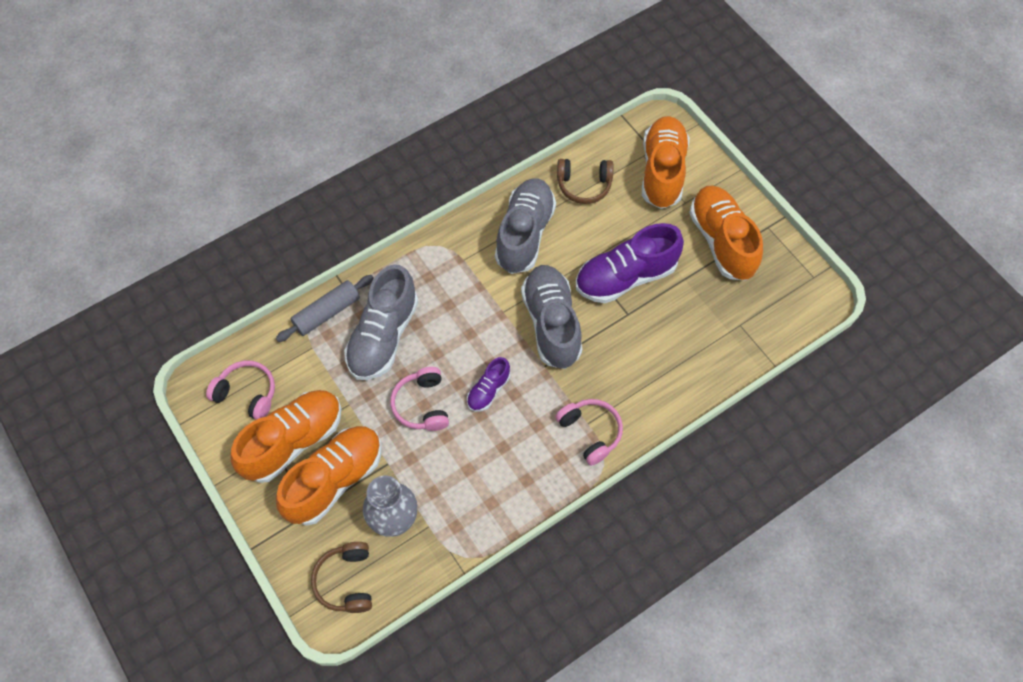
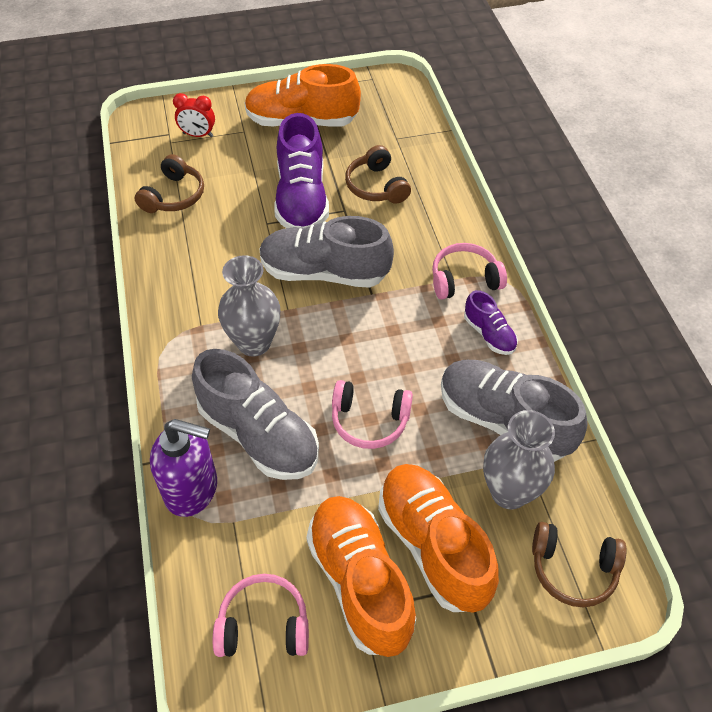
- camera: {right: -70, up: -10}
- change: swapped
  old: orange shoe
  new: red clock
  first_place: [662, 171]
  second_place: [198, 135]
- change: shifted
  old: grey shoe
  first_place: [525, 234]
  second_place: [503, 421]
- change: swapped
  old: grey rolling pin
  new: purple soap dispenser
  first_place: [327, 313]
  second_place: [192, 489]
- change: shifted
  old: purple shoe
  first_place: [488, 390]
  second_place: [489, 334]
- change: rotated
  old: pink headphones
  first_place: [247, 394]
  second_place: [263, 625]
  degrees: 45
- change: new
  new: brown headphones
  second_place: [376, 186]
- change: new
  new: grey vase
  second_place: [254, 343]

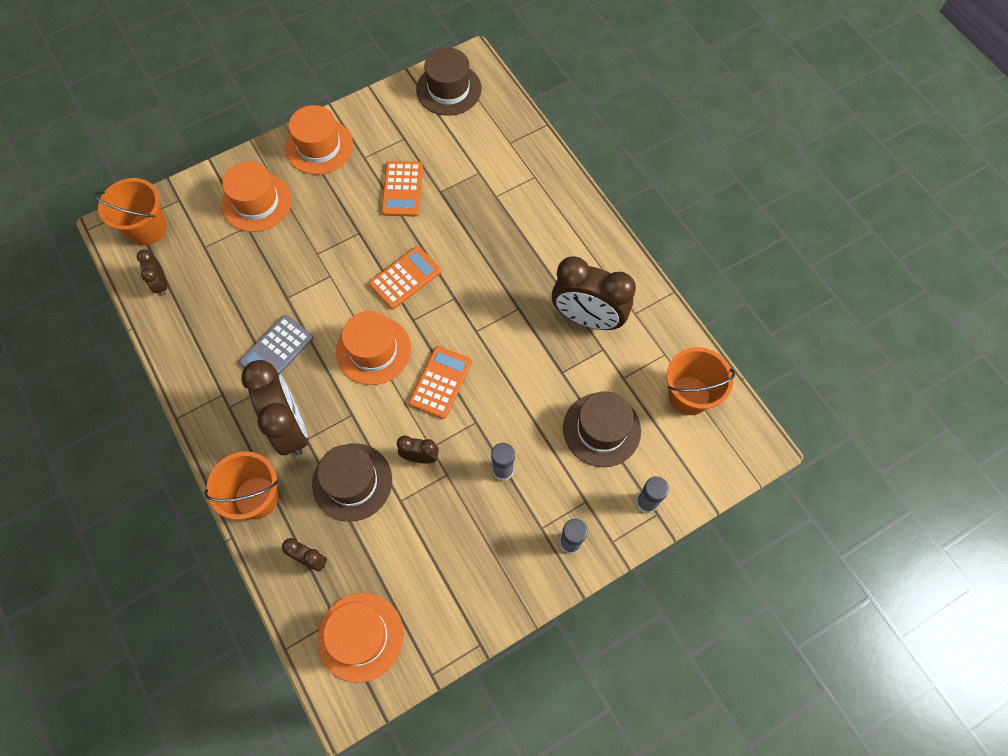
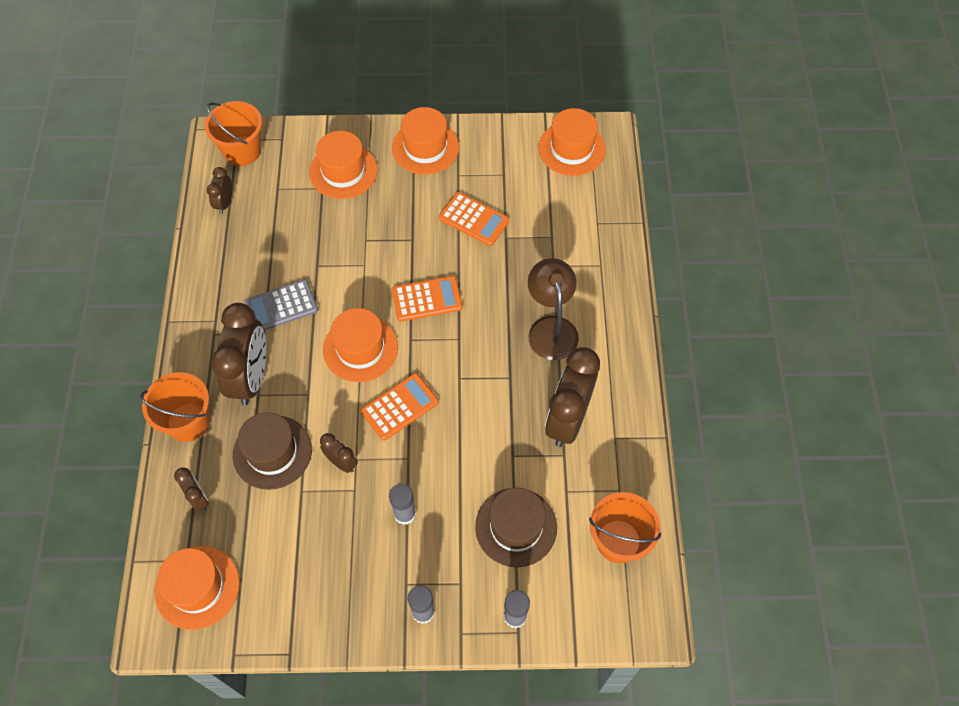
- camera: {right: 30, up: -5}
- change: repainted
  old: brown hat
  new: orange hat
  first_place: [448, 89]
  second_place: [571, 149]
- change: rotated
  old: orange calculator
  first_place: [402, 189]
  second_place: [474, 219]
  degrees: -90
- change: rotated
  old: brown clock
  first_place: [587, 318]
  second_place: [567, 419]
  degrees: 60
- change: new
  new: brown lamp
  second_place: [551, 328]

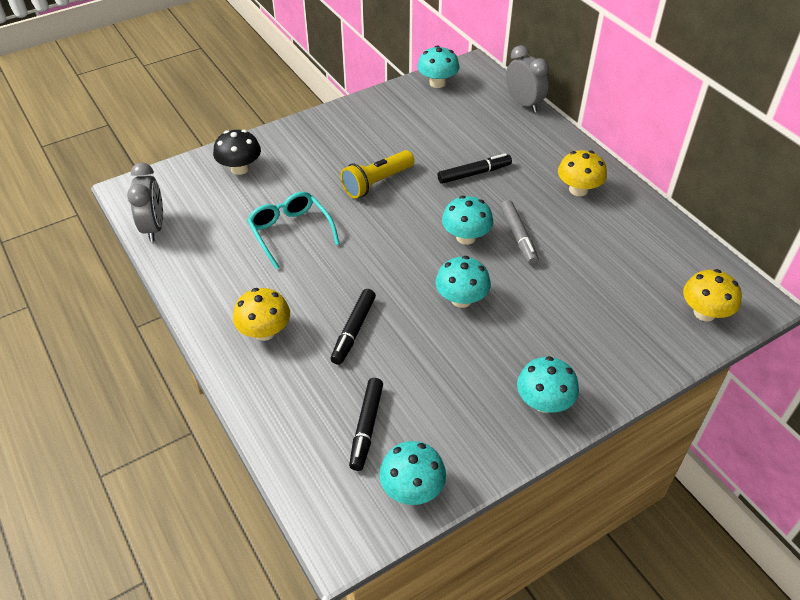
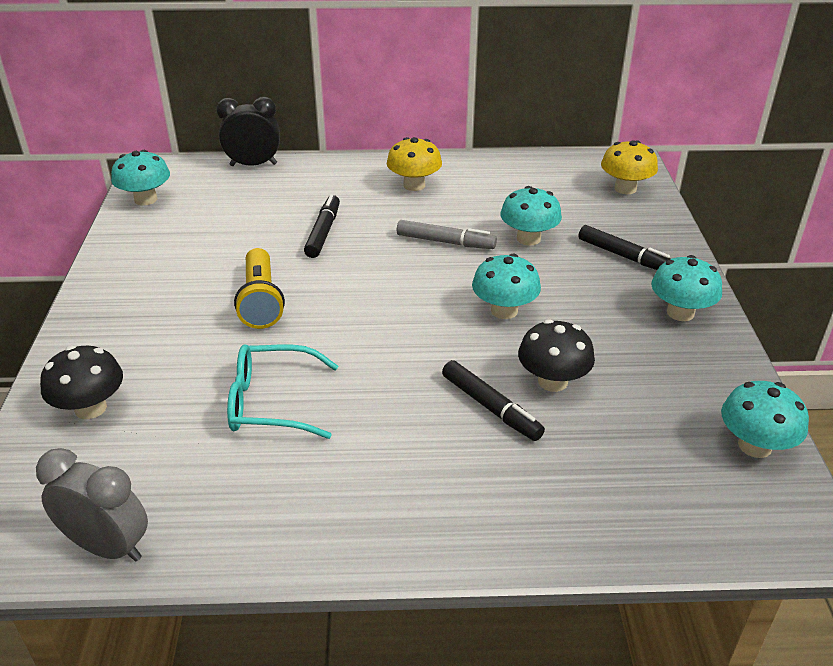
- camera: {right: -60, up: -10}
- change: repainted
  old: grey clock
  new: black clock
  first_place: [523, 103]
  second_place: [253, 165]
- change: shifted
  old: turquoise mushroom
  first_place: [466, 237]
  second_place: [528, 238]
- change: gone
  old: yellow mushroom
  first_place: [264, 331]
- change: shifted
  old: black marker
  first_place: [366, 427]
  second_place: [624, 256]
- change: new
  new: black mushroom
  second_place: [552, 381]

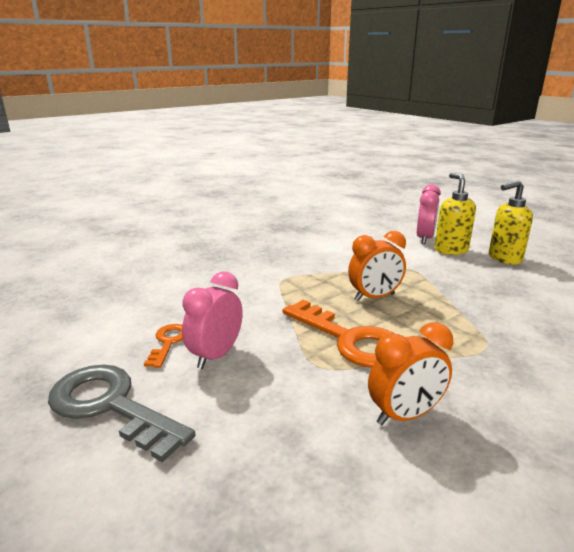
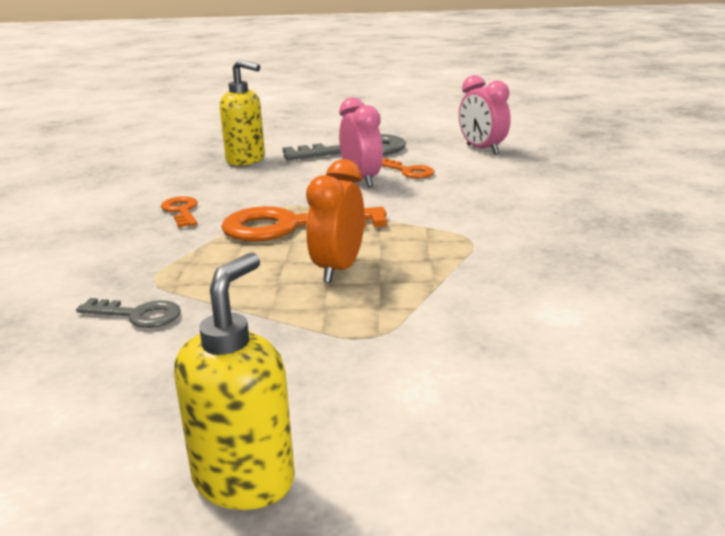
- camera: {right: 130, up: 0}
- change: shifted
  old: yellow soap dispenser
  first_place: [450, 250]
  second_place: [246, 160]
- change: shifted
  old: pink clock
  first_place: [424, 239]
  second_place: [482, 149]
- change: swapped
  old: orange clock
  new: orange key
  first_place: [405, 415]
  second_place: [181, 211]
- change: new
  new: grey key
  second_place: [138, 315]

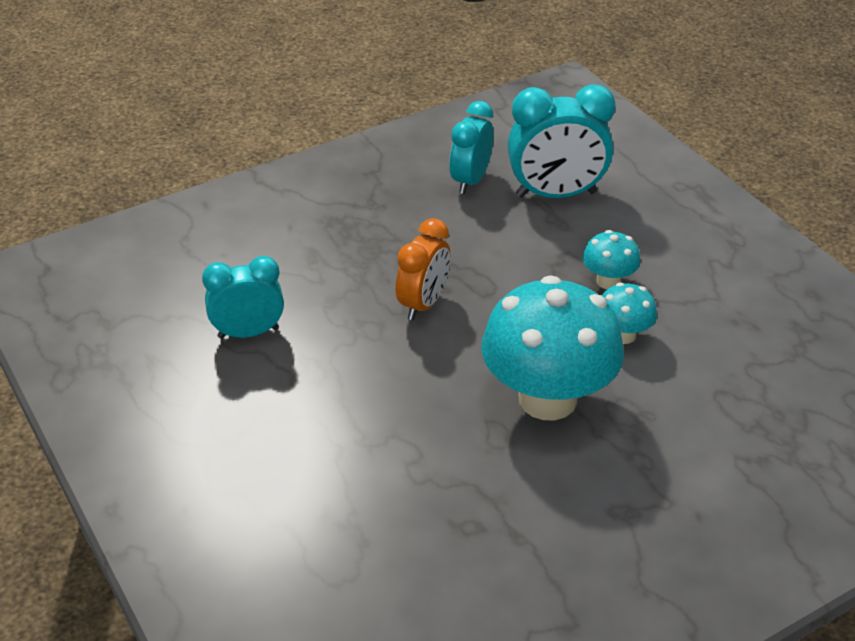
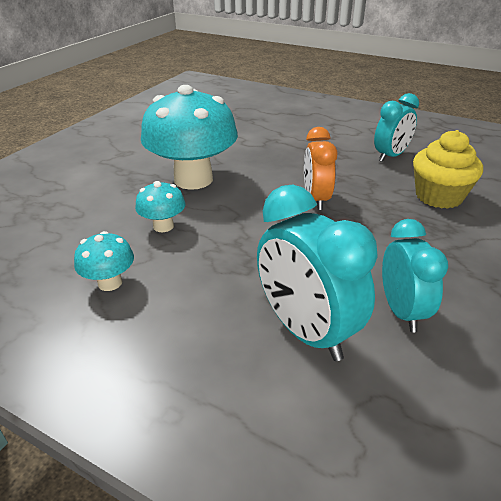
- camera: {right: 150, up: -5}
- change: rotated
  old: turquoise clock
  first_place: [556, 194]
  second_place: [306, 331]
  degrees: -90
- change: shifted
  old: turquoise mushroom
  first_place: [608, 281]
  second_place: [110, 283]
- change: new
  new: yellow cupcake
  second_place: [439, 196]

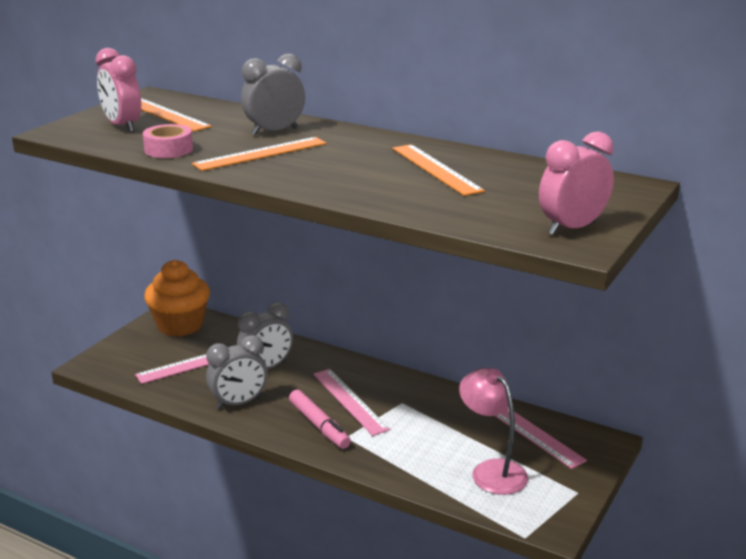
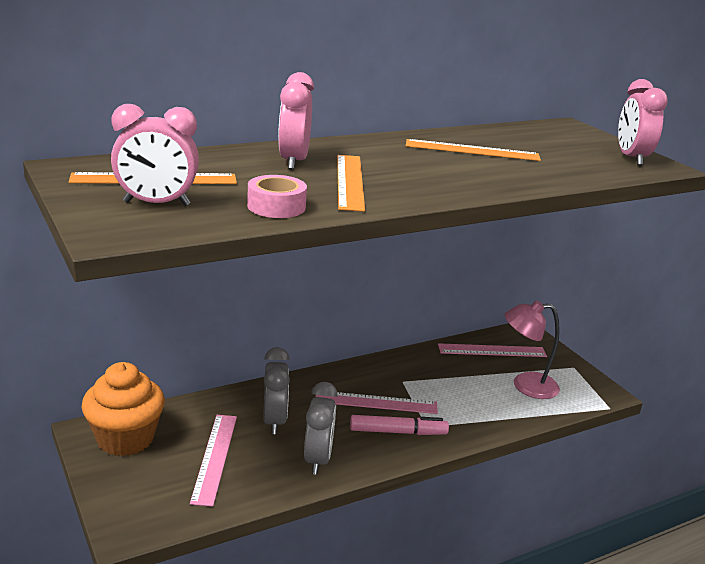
- camera: {right: -60, up: 0}
- change: repainted
  old: grey clock
  new: pink clock
  first_place: [274, 131]
  second_place: [293, 161]

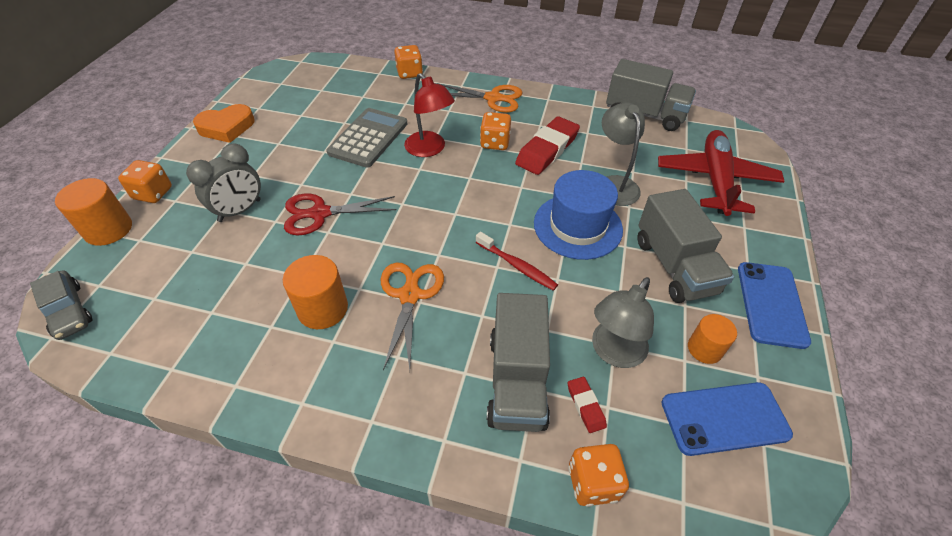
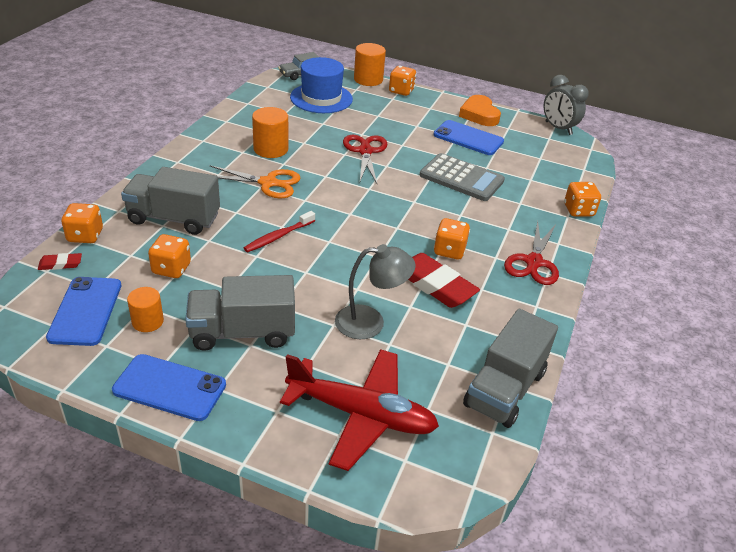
- camera: {right: 95, up: -10}
- change: gone
  old: red lamp
  first_place: [429, 149]
- change: repainted
  old: orange scissors
  new: red scissors
  first_place: [493, 98]
  second_place: [534, 262]
- change: shifted
  old: grey clock
  first_place: [240, 211]
  second_place: [558, 128]
- change: shifted
  old: blue hat
  first_place: [577, 226]
  second_place: [321, 98]
- change: swapped
  old: grey lamp
  new: orange dice
  first_place: [613, 352]
  second_place: [171, 269]
- change: shifted
  old: red eraser
  first_place: [585, 406]
  second_place: [60, 264]
- change: new
  new: blue phone
  second_place: [468, 138]

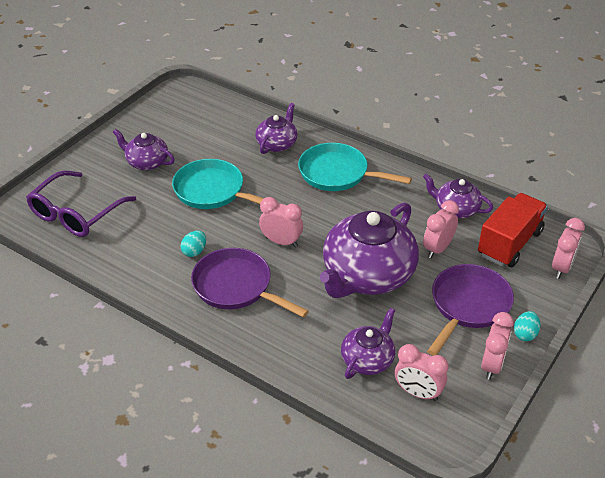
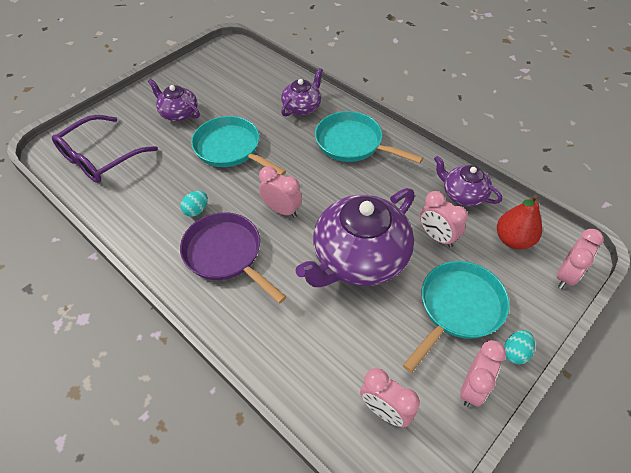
- camera: {right: 10, up: 10}
- change: swapped
  old: red truck
  new: red pear
  first_place: [509, 243]
  second_place: [513, 240]
- change: rotated
  old: pink clock
  first_place: [437, 249]
  second_place: [437, 237]
  degrees: -90
- change: repainted
  old: purple pan
  new: turquoise pan
  first_place: [468, 306]
  second_place: [458, 308]
- change: gone
  old: purple teapot
  first_place: [368, 359]

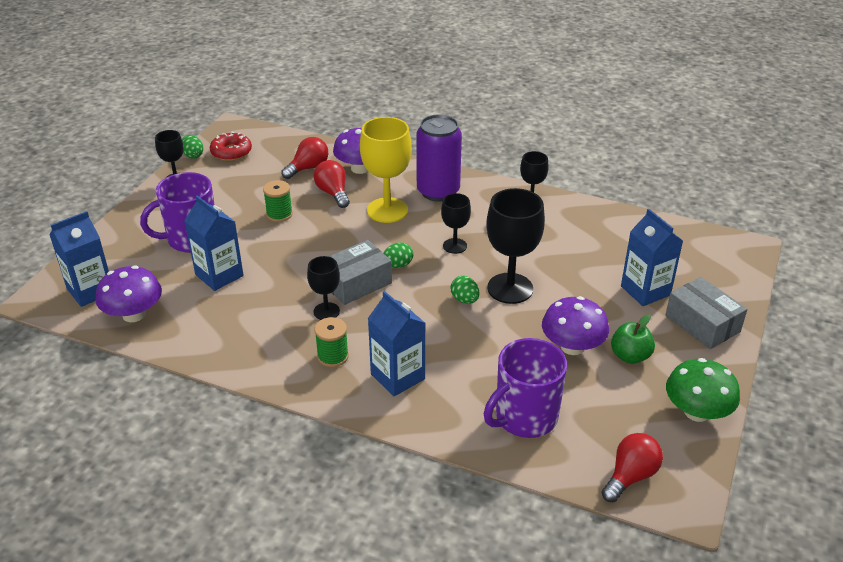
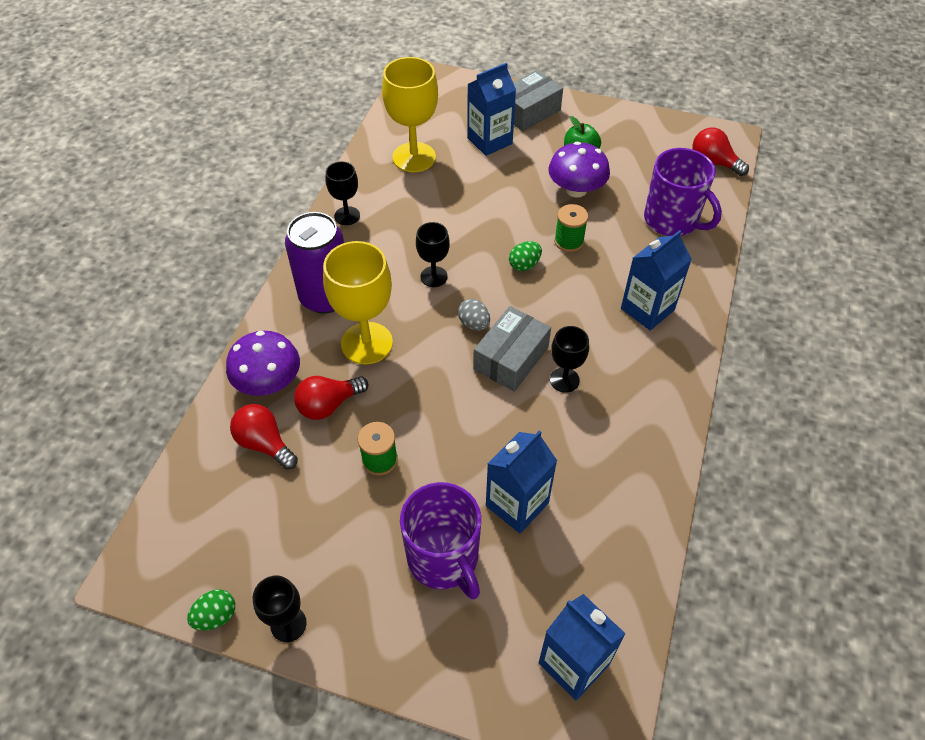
- camera: {right: -95, up: 15}
- change: gone
  old: red donut
  first_place: [231, 152]
- change: gone
  old: black goblet
  first_place: [510, 288]
- change: rotated
  old: grey box
  first_place: [356, 283]
  second_place: [511, 358]
  degrees: 75
- change: repainted
  old: green egg
  new: grey egg
  first_place: [398, 265]
  second_place: [474, 324]
- change: gone
  old: purple mushroom
  first_place: [134, 314]
- change: shifted
  old: green spool
  first_place: [333, 356]
  second_place: [569, 241]
- change: gone
  old: green mushroom
  first_place: [697, 412]
- change: new
  new: yellow goblet
  second_place: [414, 157]

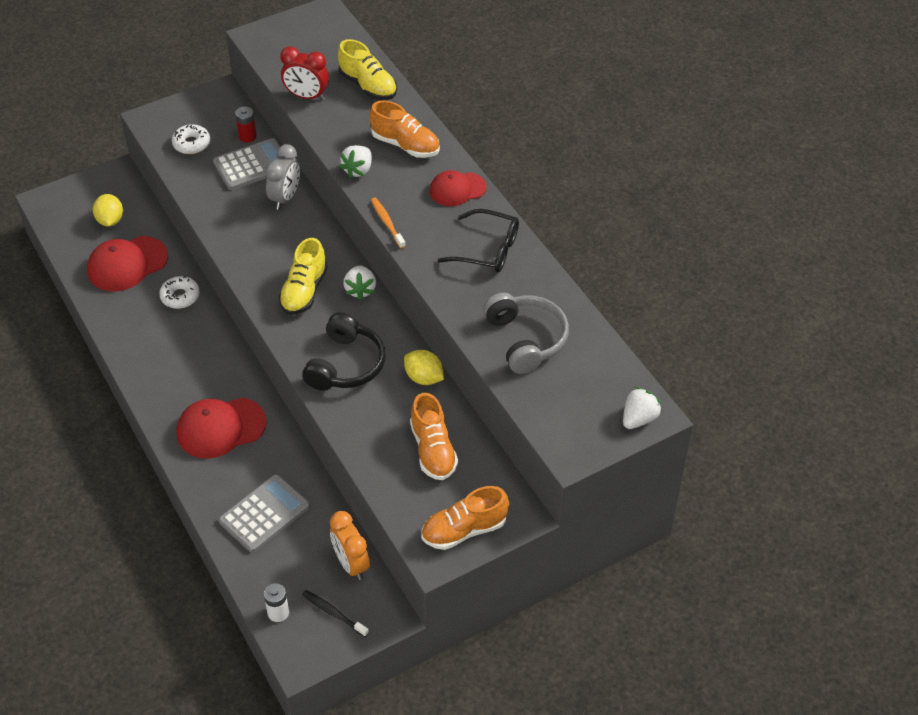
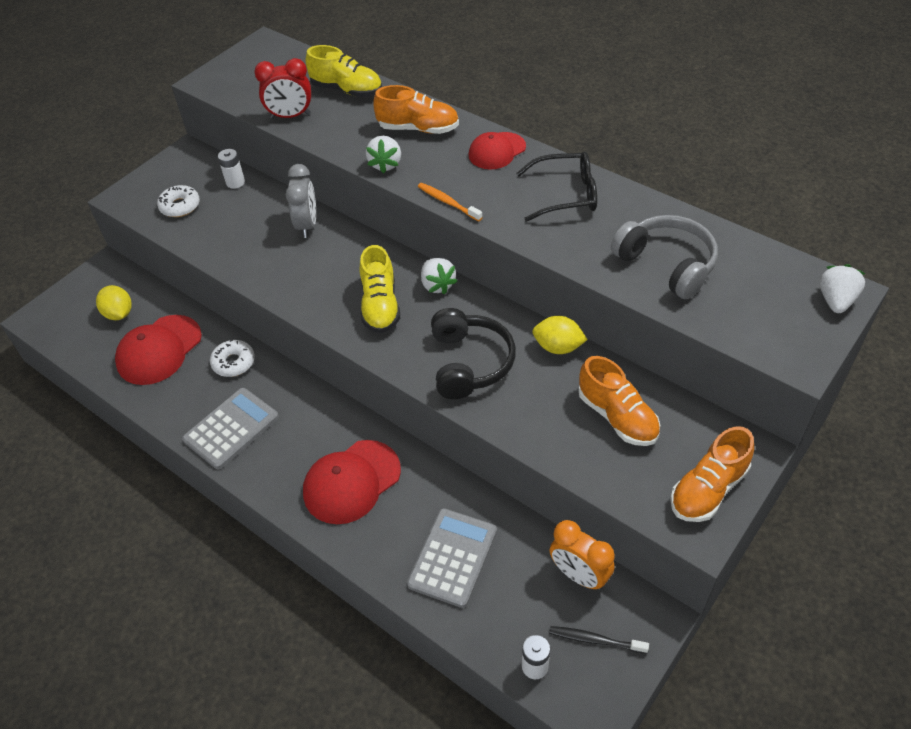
- camera: {right: -20, up: 0}
- change: repainted
  old: red battery
  new: white battery
  first_place: [247, 136]
  second_place: [235, 182]
- change: shifted
  old: grey calculator
  first_place: [252, 165]
  second_place: [231, 428]

